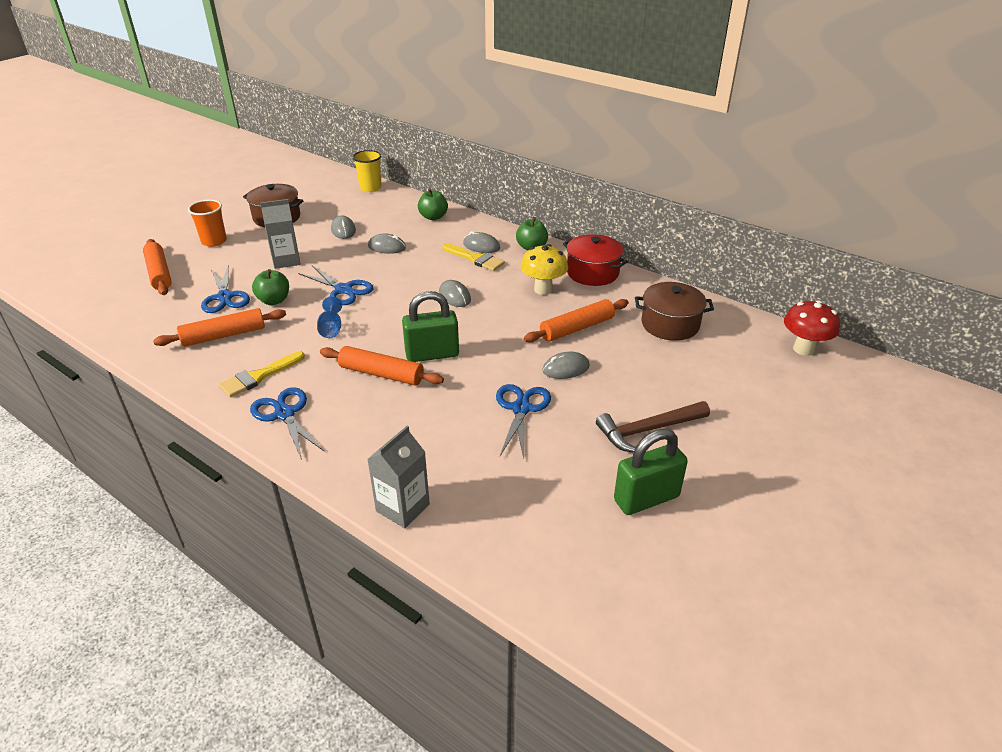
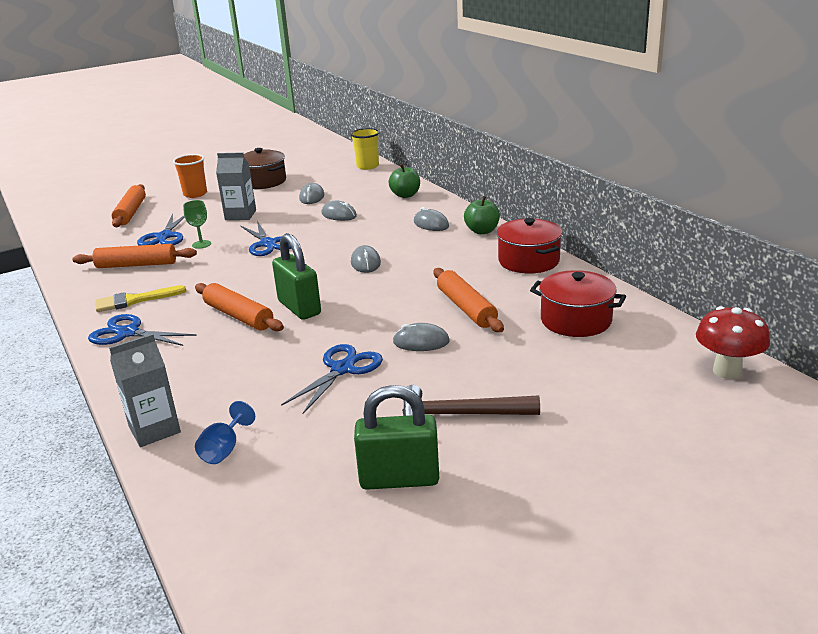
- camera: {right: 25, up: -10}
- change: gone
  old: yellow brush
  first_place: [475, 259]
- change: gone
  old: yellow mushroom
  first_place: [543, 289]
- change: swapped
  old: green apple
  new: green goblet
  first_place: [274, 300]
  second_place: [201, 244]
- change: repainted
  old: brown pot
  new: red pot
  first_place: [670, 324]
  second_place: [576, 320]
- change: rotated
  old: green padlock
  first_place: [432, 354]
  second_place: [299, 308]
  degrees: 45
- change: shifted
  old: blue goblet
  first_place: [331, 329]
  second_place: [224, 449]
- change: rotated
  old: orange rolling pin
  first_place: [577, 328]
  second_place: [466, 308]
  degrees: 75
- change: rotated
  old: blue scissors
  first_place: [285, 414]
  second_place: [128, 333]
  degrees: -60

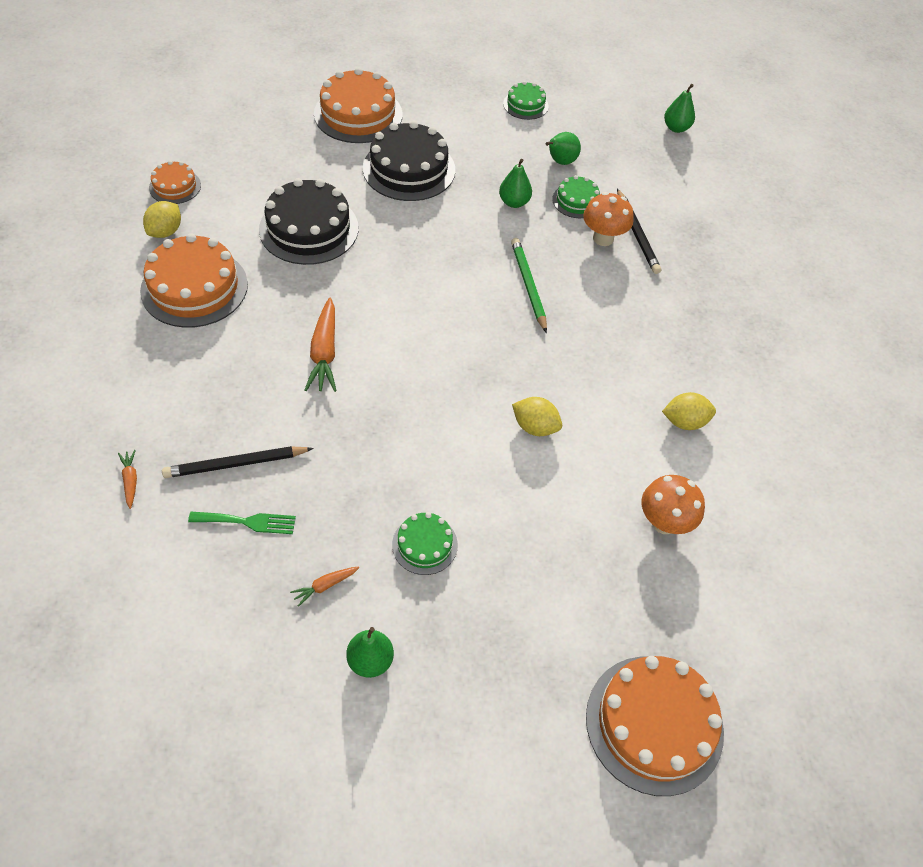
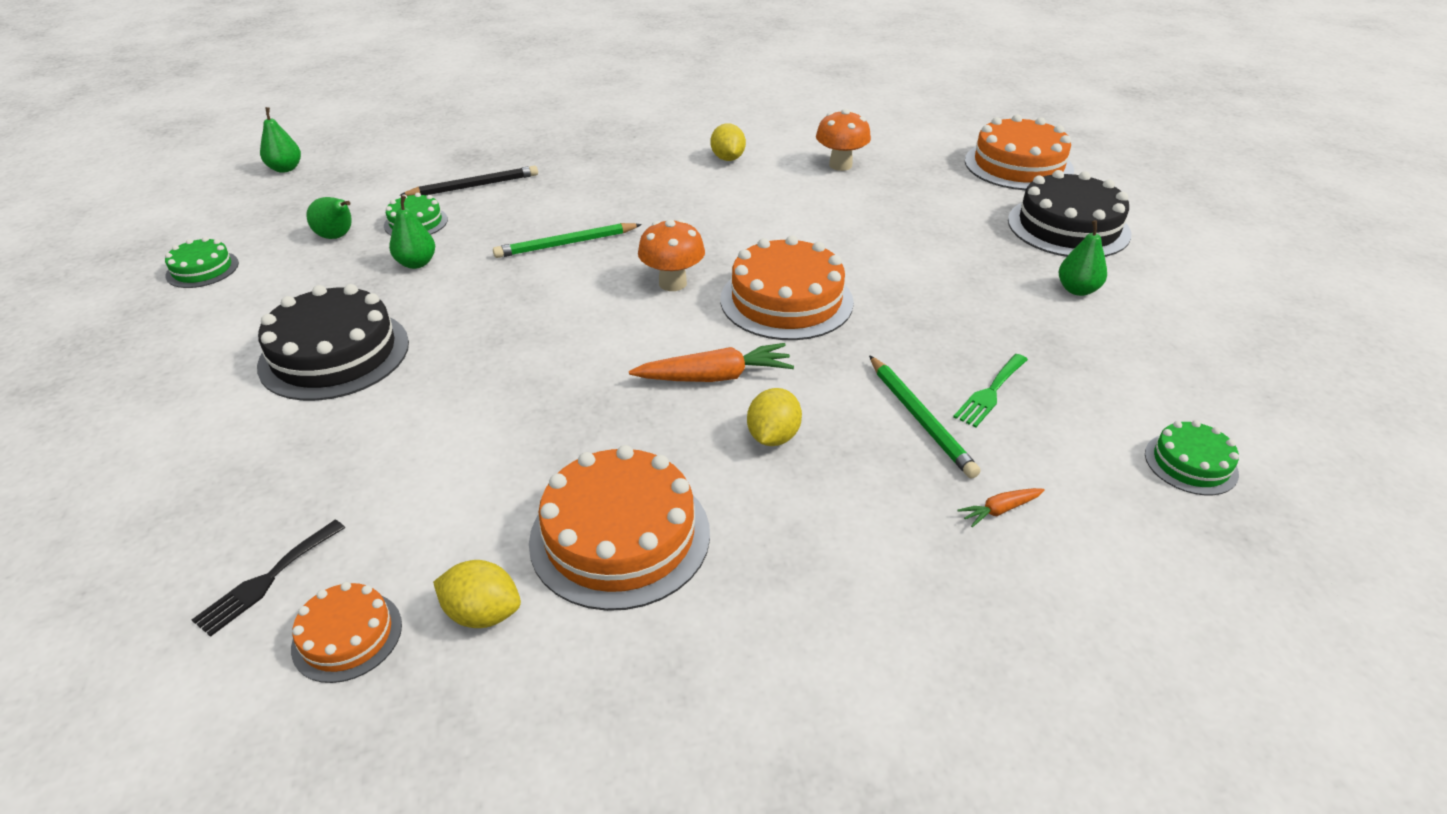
- camera: {right: -95, up: -15}
- change: shifted
  old: orange cake
  first_place: [358, 114]
  second_place: [786, 300]
- change: shifted
  old: black cake
  first_place: [309, 228]
  second_place: [1068, 227]
- change: shifted
  old: orange mushroom
  first_place: [603, 238]
  second_place: [672, 283]
- change: shifted
  old: yellow lemon
  first_place: [535, 427]
  second_place: [773, 437]
- change: repainted
  old: black pencil
  new: green pencil
  first_place: [236, 464]
  second_place: [920, 418]
- change: rotated
  old: green fork
  first_place: [247, 522]
  second_place: [990, 392]
  degrees: -135
- change: shifted
  old: green cake
  first_place: [424, 544]
  second_place: [1190, 463]
- change: gone
  old: orange carrot
  first_place: [325, 586]
- change: new
  new: black fork
  second_place: [267, 580]

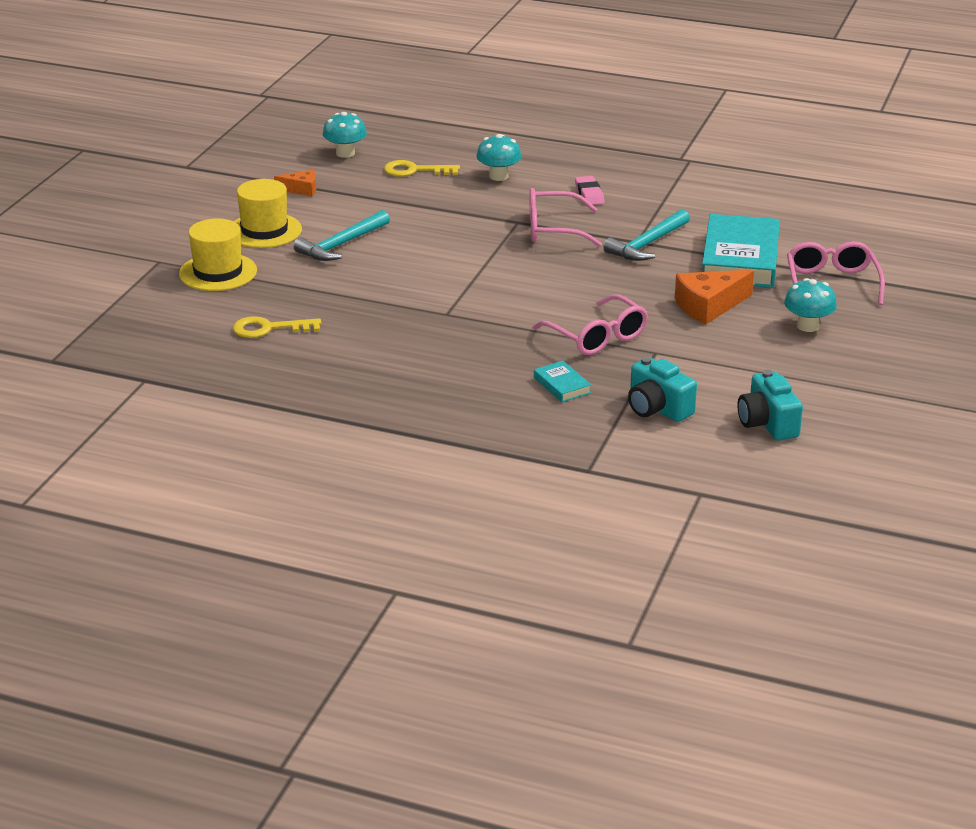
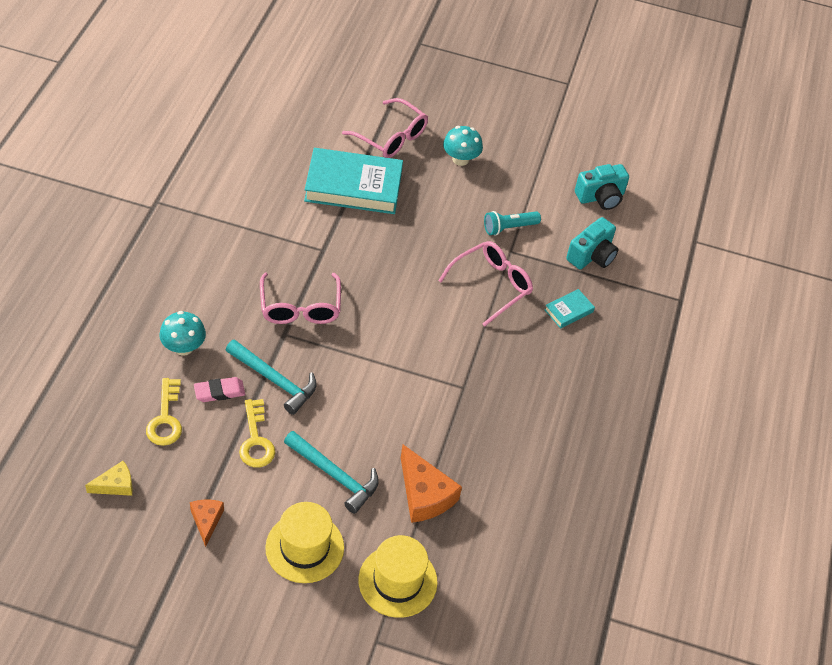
- camera: {right: -100, up: 20}
- change: swapped
  old: turquoise mushroom
  new: yellow cheese
  first_place: [345, 153]
  second_place: [115, 485]
- change: shifted
  old: pink eraser
  first_place: [589, 194]
  second_place: [219, 392]
- change: shifted
  old: turquoise hammer
  first_place: [647, 244]
  second_place: [274, 380]
- change: rotated
  old: pink glasses
  first_place: [831, 283]
  second_place: [391, 137]
  degrees: -135
- change: shifted
  old: orange cheese
  first_place: [708, 306]
  second_place: [424, 494]
- change: shifted
  old: yellow key
  first_place: [269, 329]
  second_place: [256, 440]
- change: new
  new: turquoise flashlight
  second_place: [508, 228]

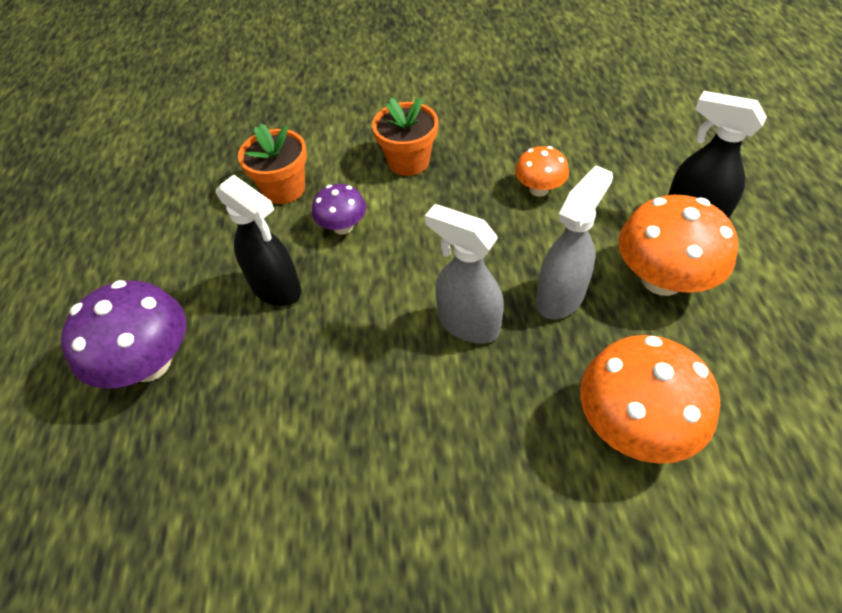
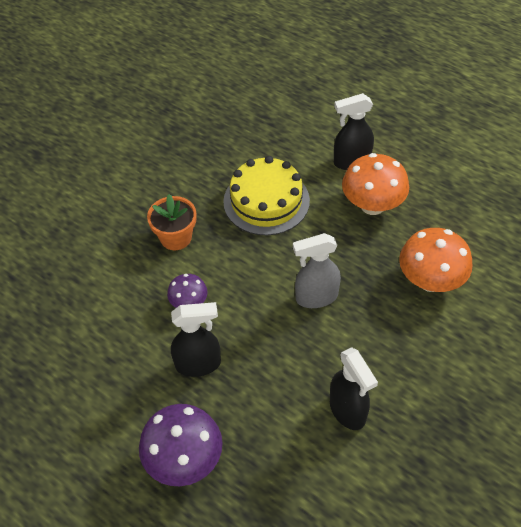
- camera: {right: -50, up: 0}
- change: gone
  old: orange flower pot
  first_place: [284, 189]
- change: swapped
  old: orange mushroom
  new: yellow cake
  first_place: [539, 189]
  second_place: [266, 201]
- change: gone
  old: grey spray bottle
  first_place: [561, 297]
- change: new
  new: black spray bottle
  second_place: [348, 411]

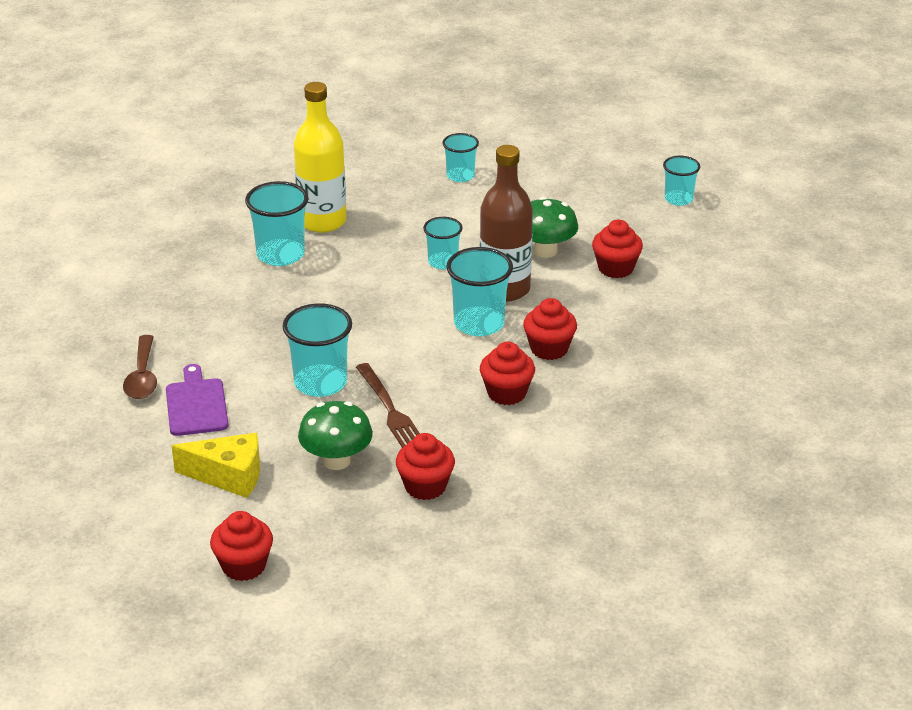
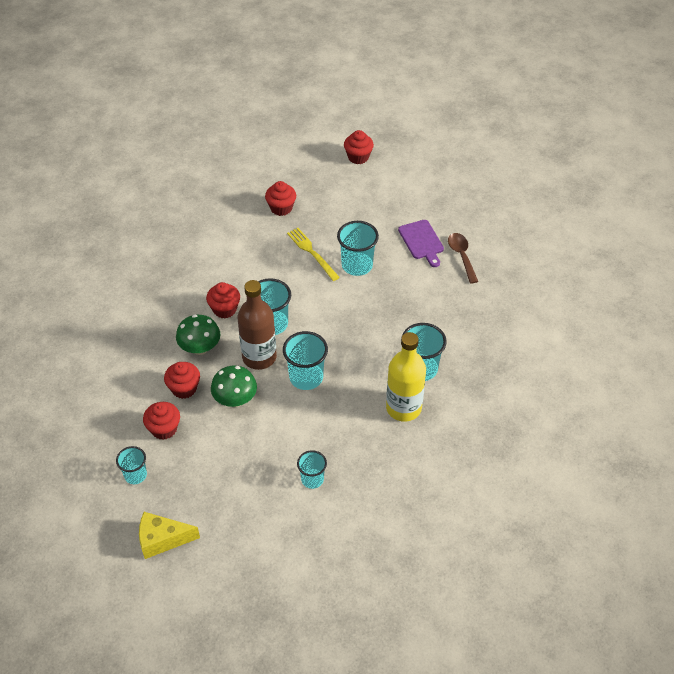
- camera: {right: 170, up: 15}
- change: scaled
  old: turquoise cup
  first_place: [443, 262]
  second_place: [306, 377]
  factor: 1.61
- change: shifted
  old: red cupcake
  first_place: [506, 393]
  second_place: [164, 429]
- change: repainted
  old: brown fork
  new: yellow fork
  first_place: [389, 409]
  second_place: [312, 252]
- change: shifted
  old: green mushroom
  first_place: [336, 461]
  second_place: [200, 348]
- change: shifted
  old: yellow cheese
  first_place: [229, 476]
  second_place: [162, 539]

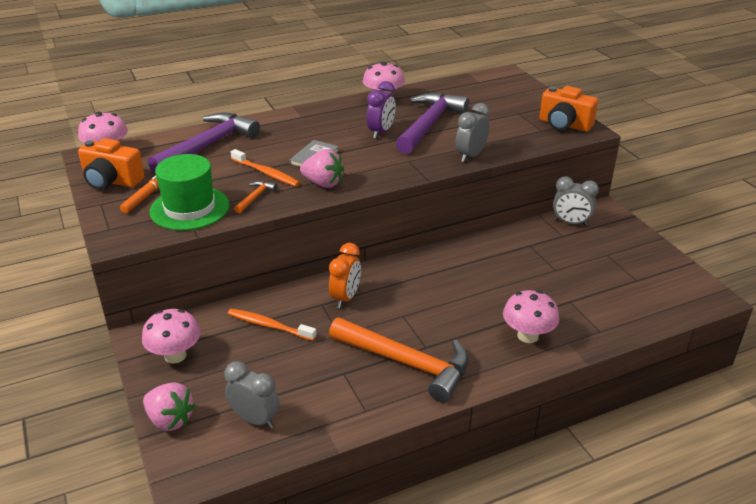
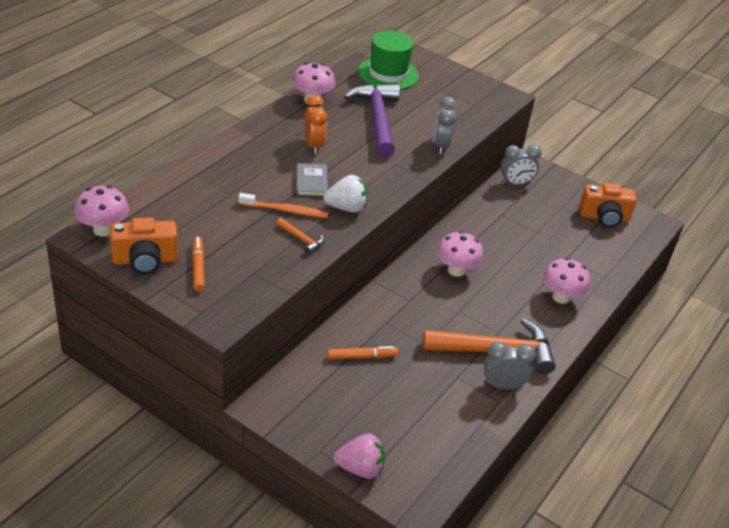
- camera: {right: -35, up: 5}
- change: gone
  old: purple clock
  first_place: [381, 132]
- change: shifted
  old: orange camera
  first_place: [564, 125]
  second_place: [604, 217]
- change: gone
  old: purple hammer
  first_place: [208, 146]
- change: repainted
  old: pink strawberry
  new: white strawberry
  first_place: [323, 183]
  second_place: [346, 208]
- change: shifted
  old: green hat
  first_place: [189, 208]
  second_place: [388, 74]
- change: rotated
  old: orange hammer
  first_place: [255, 197]
  second_place: [301, 239]
  degrees: 135
- change: shifted
  old: orange clock
  first_place: [345, 298]
  second_place: [313, 146]
- change: shifted
  old: pink mushroom
  first_place: [175, 355]
  second_place: [456, 270]
- change: swapped
  old: orange toothbrush
  new: orange marker
  first_place: [269, 325]
  second_place: [362, 356]
- change: shifted
  old: grey clock
  first_place: [255, 419]
  second_place: [502, 385]

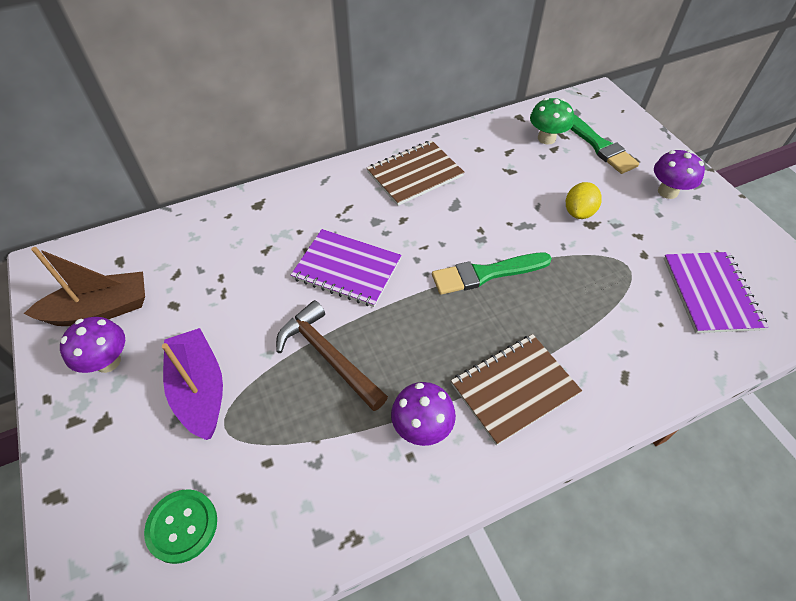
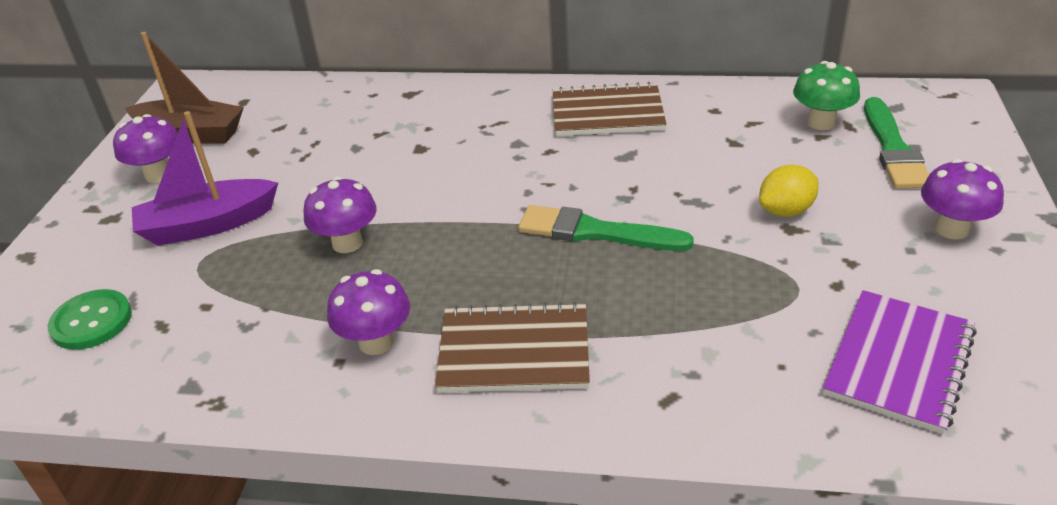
- camera: {right: 35, up: -15}
- change: gone
  old: purple notebook
  first_place: [347, 269]
- change: swapped
  old: brown hammer
  new: purple mushroom
  first_place: [328, 356]
  second_place: [347, 243]
- change: rotated
  old: purple boat
  first_place: [200, 390]
  second_place: [208, 225]
  degrees: -120

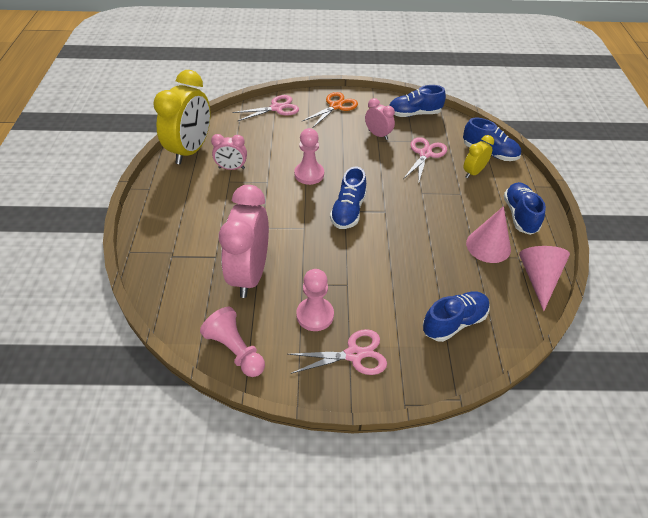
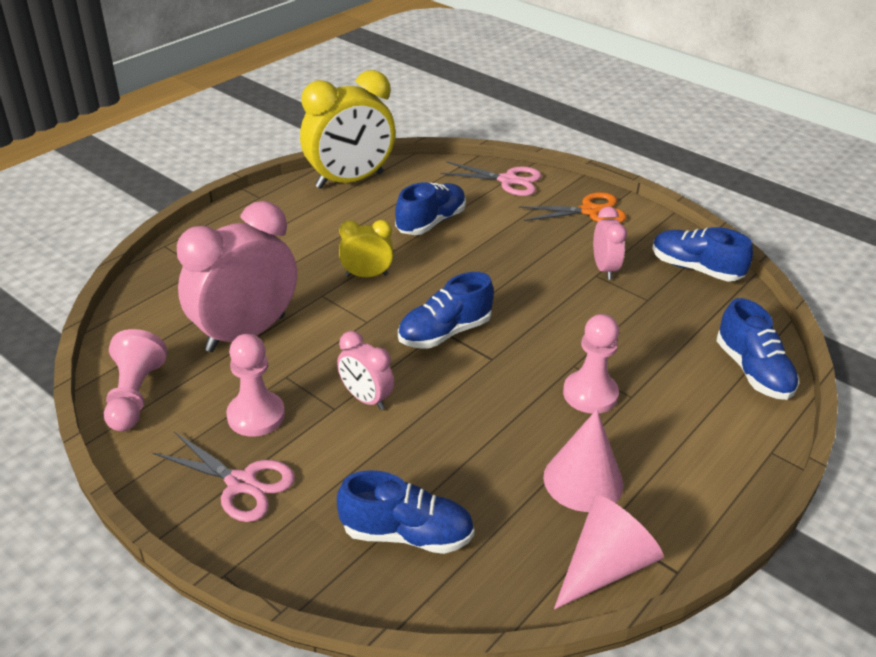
- camera: {right: 40, up: -10}
- change: shifted
  old: pink pawn
  first_place: [309, 174]
  second_place: [590, 394]
- change: shifted
  old: pink clock
  first_place: [231, 168]
  second_place: [366, 399]
- change: shifted
  old: yellow clock
  first_place: [473, 172]
  second_place: [366, 275]
- change: gone
  old: pink scissors
  first_place: [425, 154]
- change: shifted
  old: blue shoe
  first_place: [519, 215]
  second_place: [431, 222]

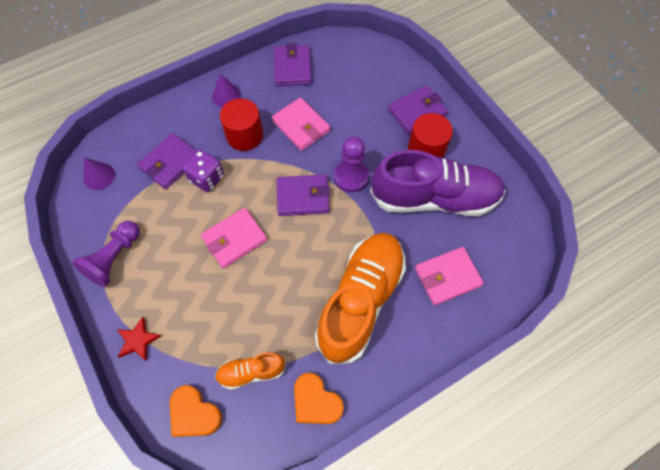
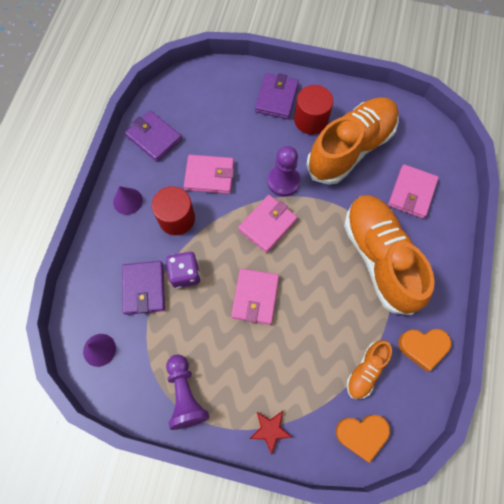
- camera: {right: -45, up: 5}
- change: repainted
  old: purple shoe
  new: orange shoe
  first_place: [434, 198]
  second_place: [350, 148]
- change: repainted
  old: purple wallet
  new: pink wallet
  first_place: [303, 197]
  second_place: [267, 224]

